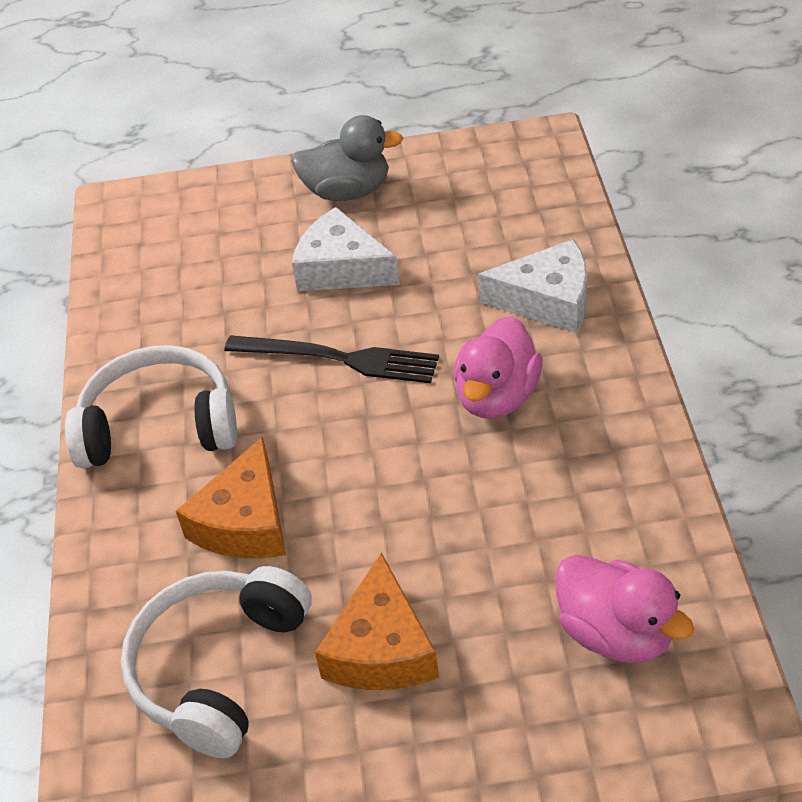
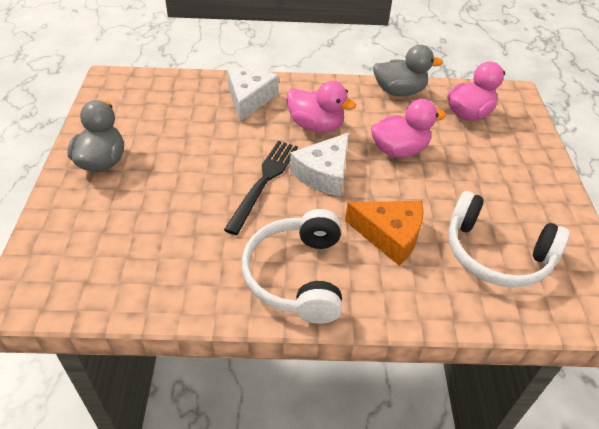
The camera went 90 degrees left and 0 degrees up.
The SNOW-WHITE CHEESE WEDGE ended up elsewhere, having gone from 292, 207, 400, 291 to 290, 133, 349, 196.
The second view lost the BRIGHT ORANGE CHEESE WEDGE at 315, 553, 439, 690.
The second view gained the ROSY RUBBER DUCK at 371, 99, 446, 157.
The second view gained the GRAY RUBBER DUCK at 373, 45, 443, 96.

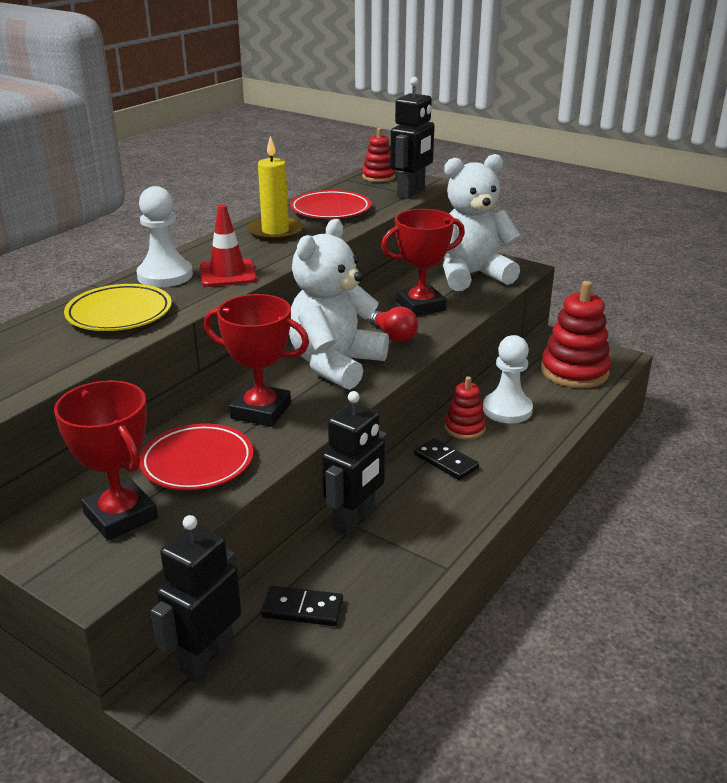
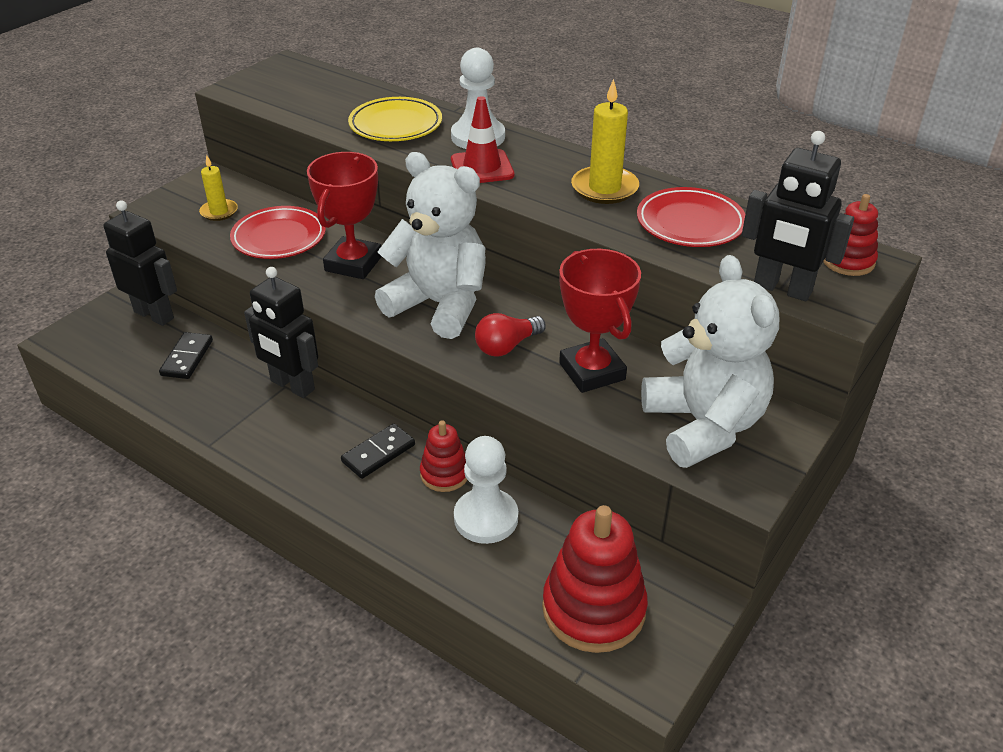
The camera went 90 degrees right and 10 degrees up.
Where the RED PRIZE CUP stood at 54, 380, 158, 541, the YELLOW PILLAR CANDLE came to stand at 199, 155, 238, 221.

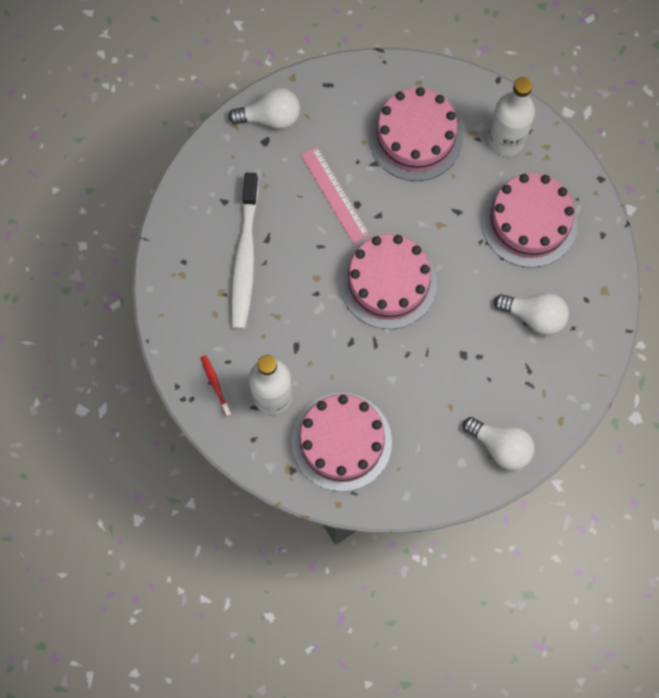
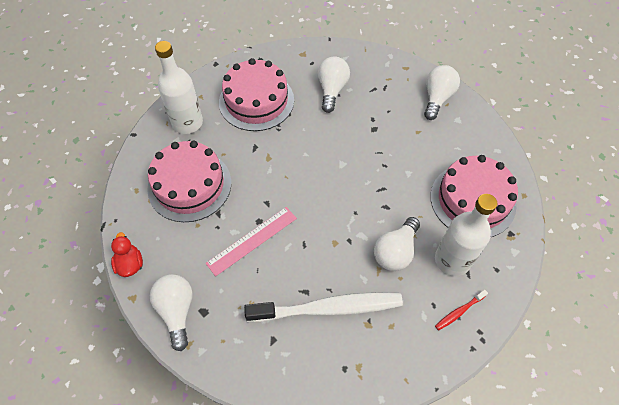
The camera went 100 degrees left and 15 degrees down.
The second view lost the ROSY GATEAU at 340, 234, 437, 329.
The second view gained the RED RUBBER DUCK at 111, 232, 143, 277.
The second view gained the SNOW-WHITE LIGHT BULB at 374, 217, 420, 271.

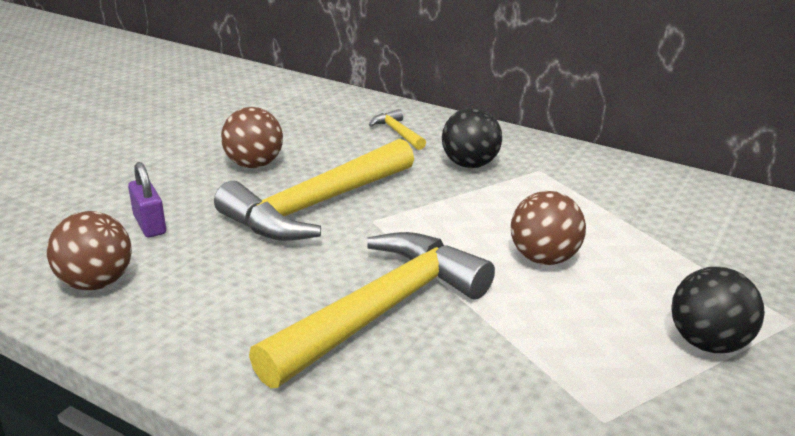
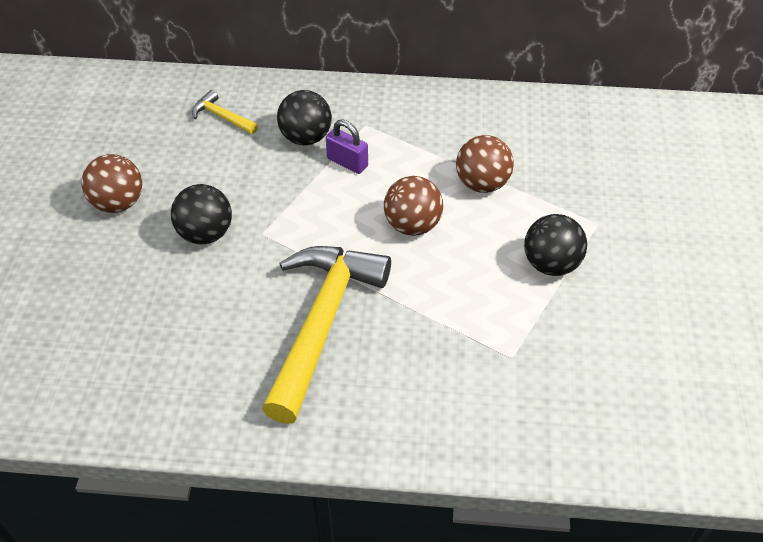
The camera went 25 degrees left and 20 degrees up.
The BROWN BALL ended up elsewhere, having gone from 47, 211, 132, 290 to 456, 135, 514, 193.
The PURPLE SMALL LOCK ended up elsewhere, having gone from 128, 162, 166, 238 to 326, 120, 368, 174.
Where the YELLOW CARPENTER'S HAMMER stood at 214, 138, 414, 241, the BLACK BALL came to stand at 171, 184, 232, 244.

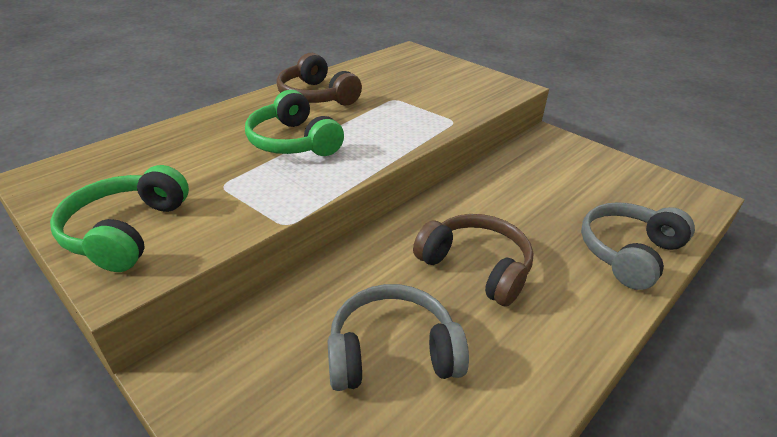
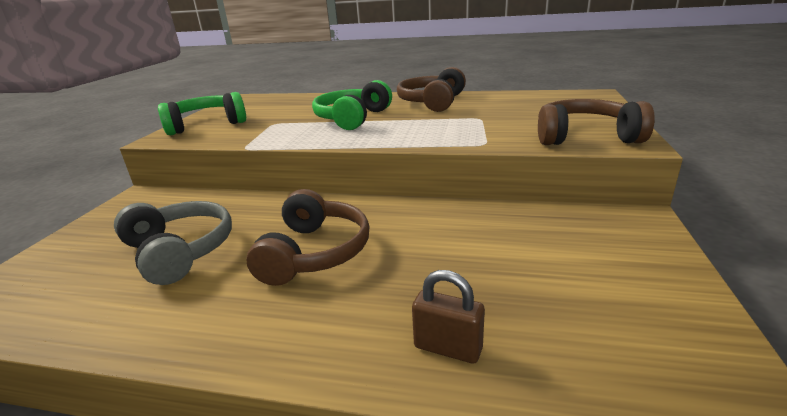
The camera went 60 degrees right and 10 degrees down.
Where the GRAY OVER-EAR HEADPHONES stood at 581, 202, 695, 290, the BROWN SMALL LOCK came to stand at 412, 270, 485, 364.
The second view gained the BROWN OVER-EAR HEADPHONES at 538, 99, 655, 145.

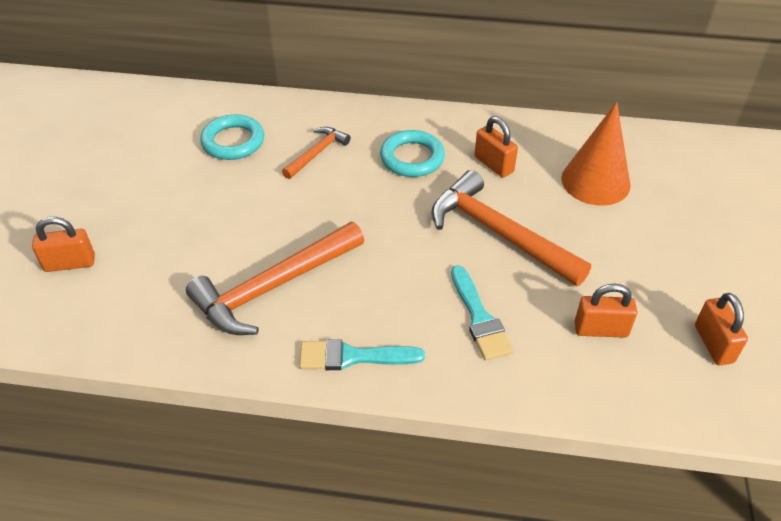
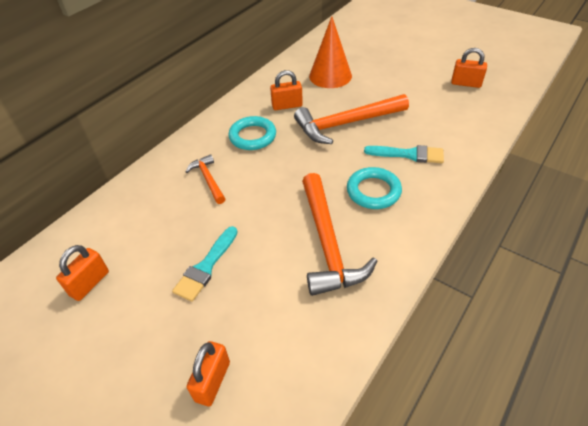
The camera went 60 degrees left and 0 degrees up.
The AQUA HOOP ended up elsewhere, having gone from 200, 114, 264, 160 to 347, 167, 402, 209.
The AQUA PAINT BRUSH ended up elsewhere, having gone from 299, 339, 425, 370 to 172, 226, 238, 302.
The BRIGHT ORANGE SMALL LOCK ended up elsewhere, having gone from 574, 284, 637, 338 to 56, 245, 109, 301.

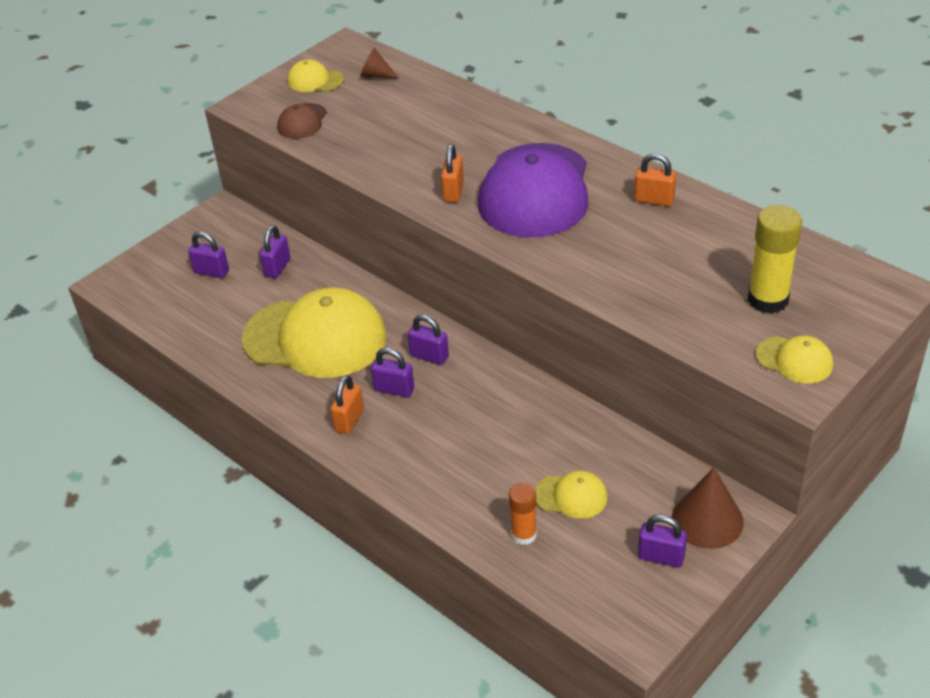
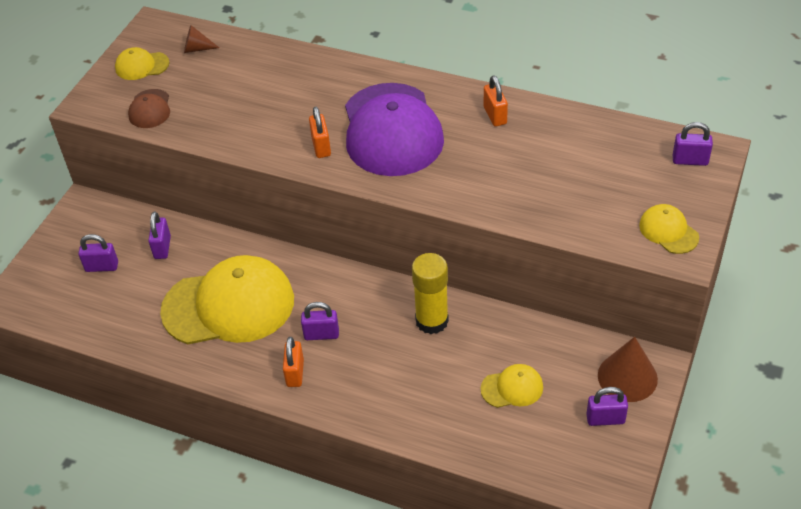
The camera went 20 degrees left and 5 degrees up.
The PURPLE SMALL LOCK ended up elsewhere, having gone from 408, 314, 449, 365 to 673, 122, 713, 166.
The second view lost the BRIGHT ORANGE STICK OF GLUE at 509, 483, 537, 545.
The BRIGHT ORANGE SMALL LOCK at 634, 153, 676, 206 ended up facing another way, 75 degrees clockwise from before.
The YELLOW STICK OF GLUE ended up elsewhere, having gone from 748, 205, 802, 314 to 412, 253, 449, 334.
The YELLOW CAP at 755, 336, 833, 384 ended up facing another way, 135 degrees counterclockwise from before.

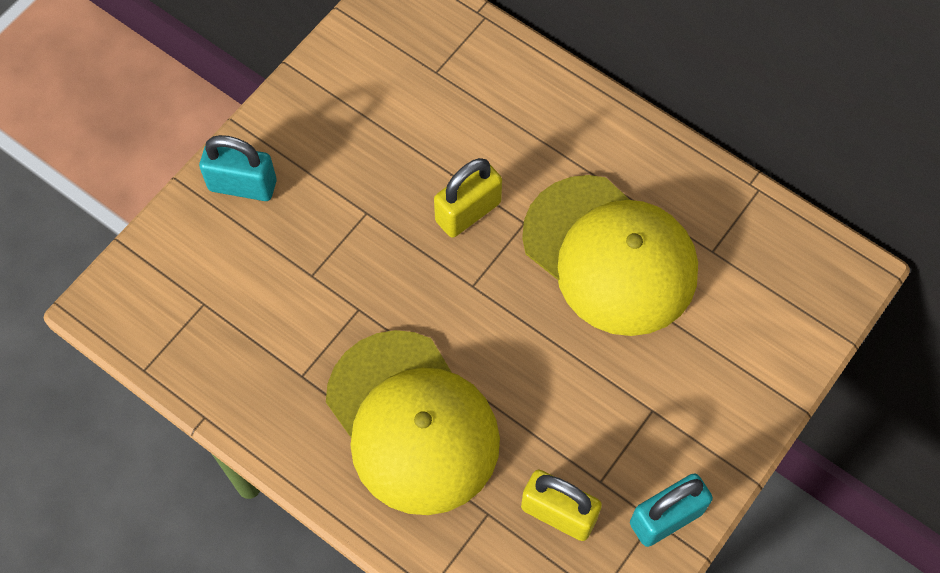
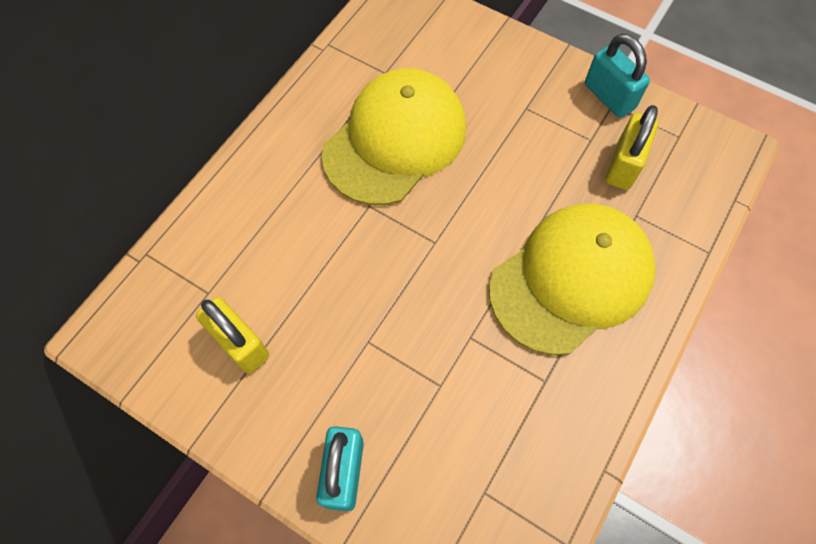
The camera went 95 degrees left and 0 degrees up.
The YELLOW SMALL LOCK ended up elsewhere, having gone from 434, 158, 502, 238 to 196, 297, 269, 374.

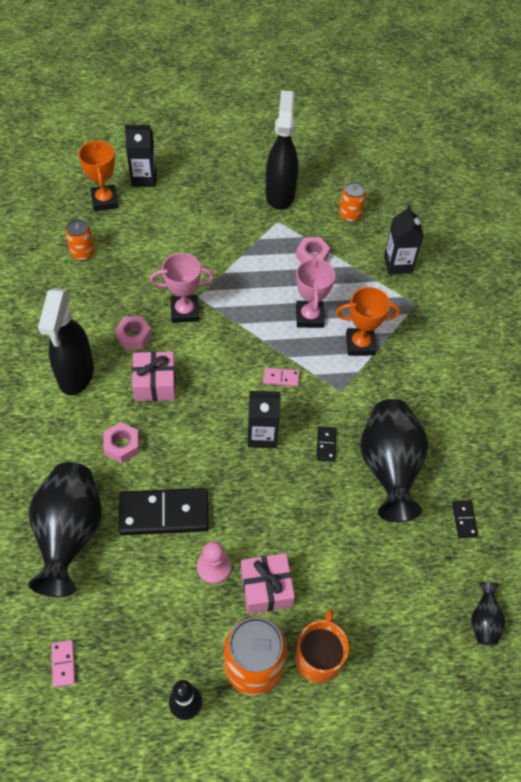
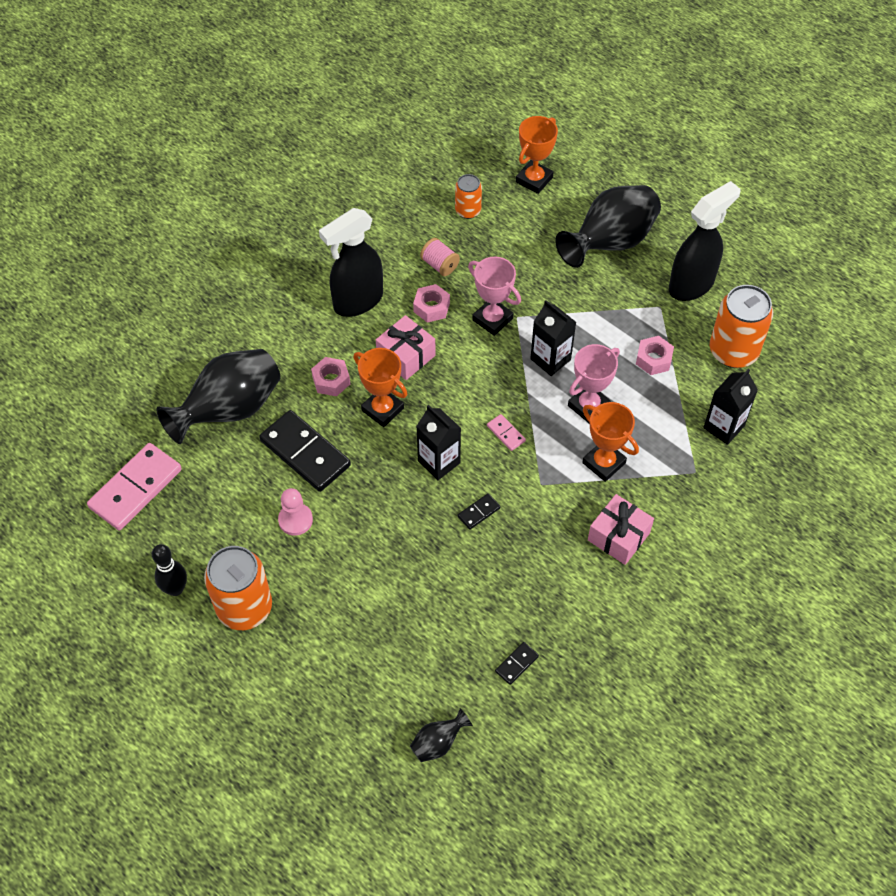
The camera went 50 degrees right and 0 degrees up.
The size of the ROSY DOMINO PIECE at 51, 640, 75, 687 changed by a factor of 2.26.
The BLACK JUICE CARTON ended up elsewhere, having gone from 125, 125, 156, 187 to 530, 300, 576, 376.
The ROSY GIFT ended up elsewhere, having gone from 241, 553, 295, 614 to 588, 494, 654, 565.
The second view lost the BRIGHT ORANGE MUG at 295, 609, 349, 683.
The size of the BRIGHT ORANGE CAN at 339, 182, 366, 222 changed by a factor of 1.81.
The BLACK VASE ended up elsewhere, having gone from 360, 399, 428, 522 to 556, 185, 661, 268.
The second view gained the BRIGHT ORANGE PRIZE CUP at 354, 348, 407, 427.
The second view gained the ROSY BOBBIN at 420, 238, 460, 276.

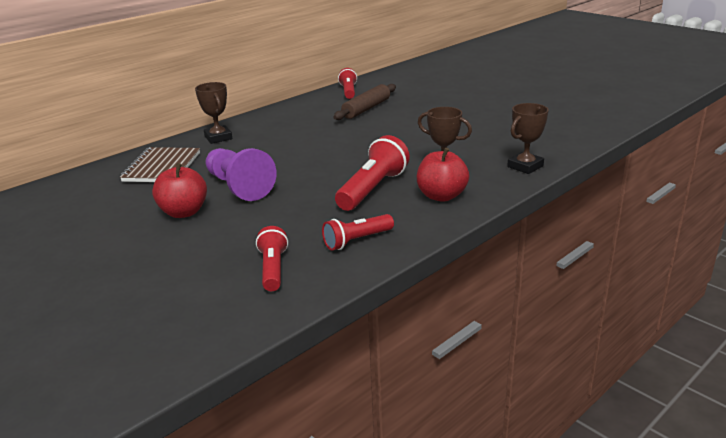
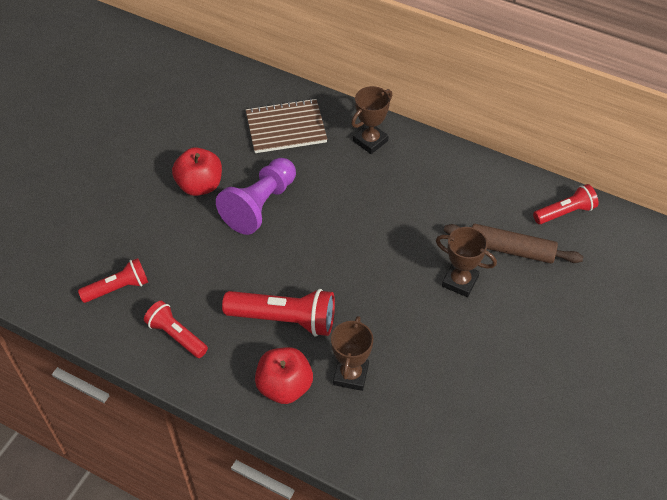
The camera went 70 degrees right and 25 degrees up.
The BROWN PRIZE CUP ended up elsewhere, having gone from 507, 103, 549, 174 to 436, 227, 497, 297.

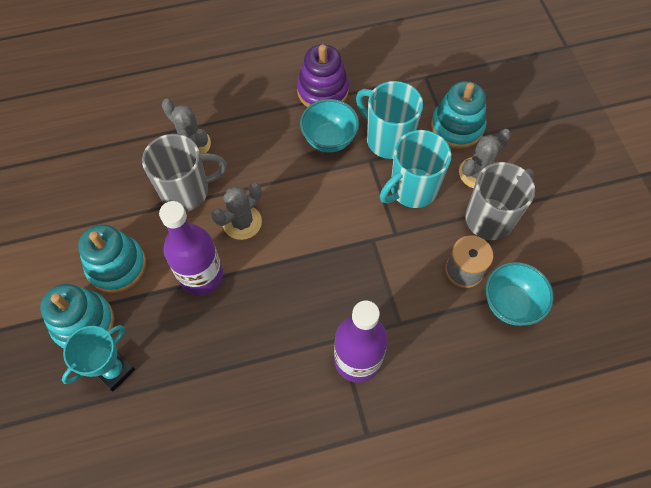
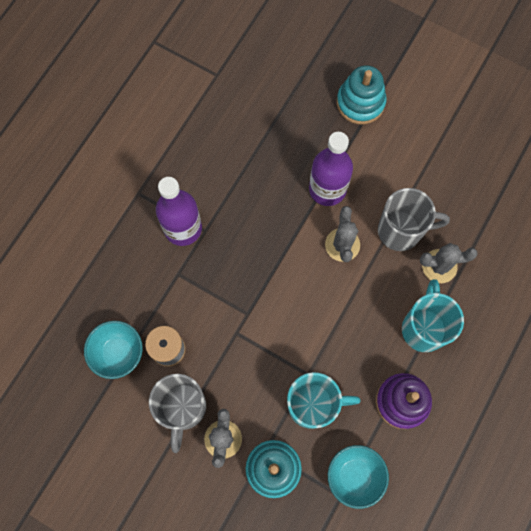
The camera went 135 degrees right and 10 degrees up.
The second view lost the AQUA PRIZE CUP at 62, 325, 135, 392.
The second view lost the AQUA STACKING RINGS at 78, 224, 146, 293.
The GRAY MUG at 142, 134, 227, 212 ended up facing another way, 120 degrees counterclockwise from before.
The AQUA SERVING BOWL ended up elsewhere, having gone from 300, 99, 359, 152 to 328, 445, 389, 509.
The AQUA MUG ended up elsewhere, having gone from 380, 130, 451, 208 to 402, 279, 464, 352.

